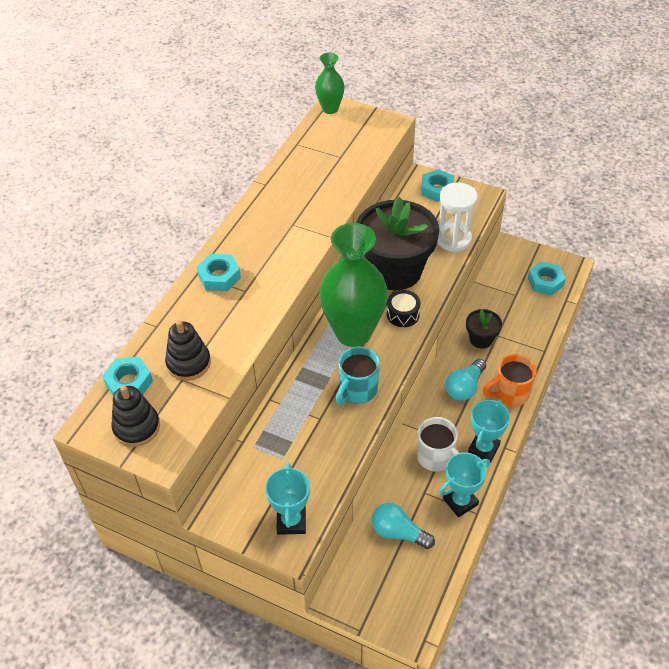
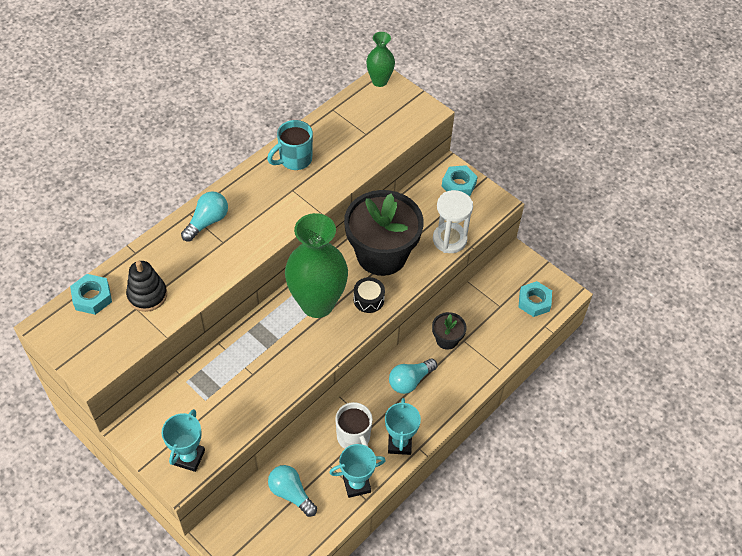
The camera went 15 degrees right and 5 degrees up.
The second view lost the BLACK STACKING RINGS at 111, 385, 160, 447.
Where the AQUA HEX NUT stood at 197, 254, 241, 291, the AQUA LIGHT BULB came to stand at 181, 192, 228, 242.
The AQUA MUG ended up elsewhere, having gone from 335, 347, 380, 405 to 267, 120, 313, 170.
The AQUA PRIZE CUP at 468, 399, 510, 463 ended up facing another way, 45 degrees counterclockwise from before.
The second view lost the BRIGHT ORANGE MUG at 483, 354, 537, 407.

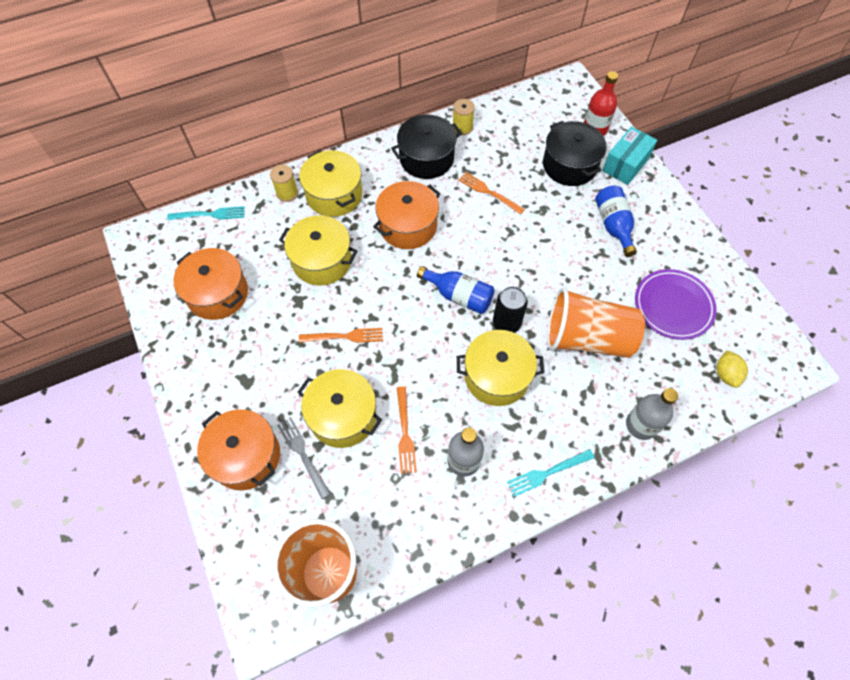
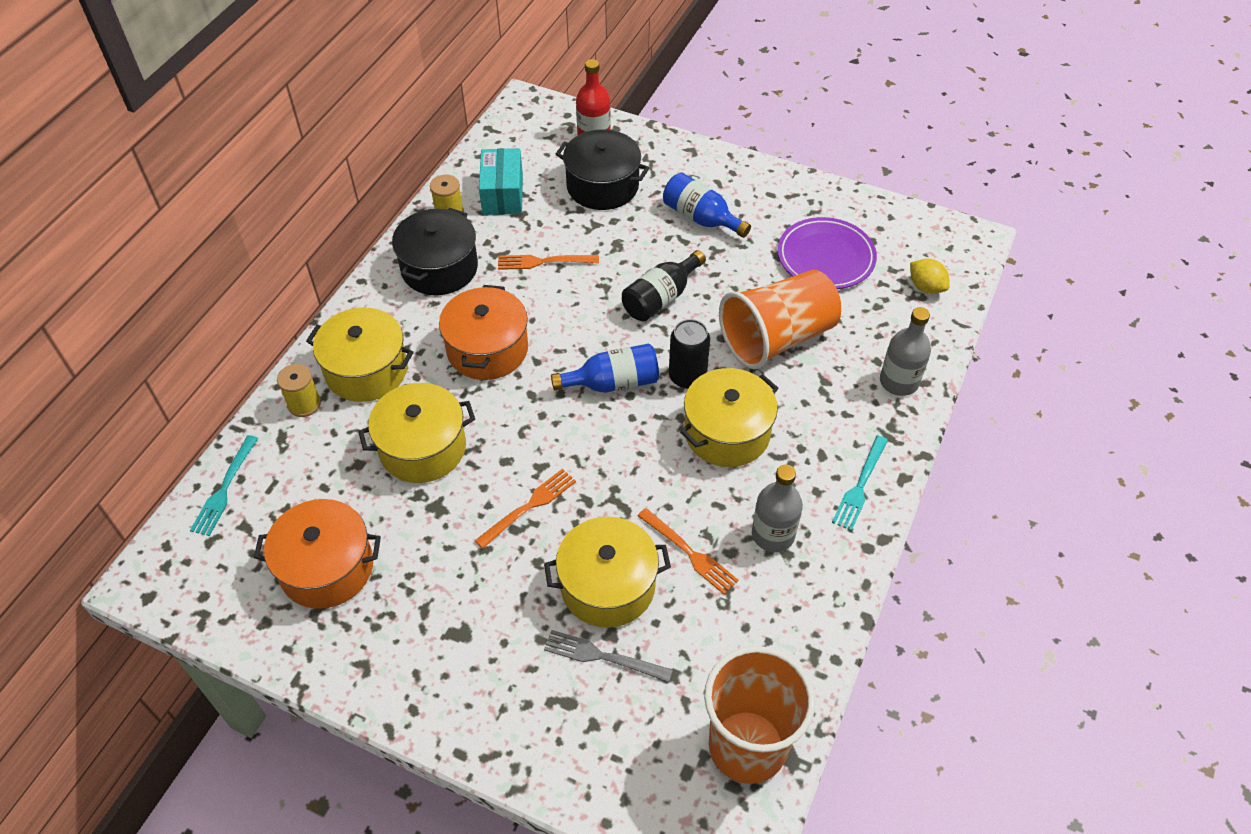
The camera went 40 degrees left and 10 degrees down.
The AQUA FORK at 167, 206, 245, 220 ended up facing another way, 150 degrees clockwise from before.
The second view lost the BRIGHT ORANGE STOCKPOT at 197, 409, 280, 491.
The AQUA BOX ended up elsewhere, having gone from 602, 126, 657, 185 to 479, 148, 523, 215.
The second view gained the BLACK DRINK BOTTLE at 622, 250, 706, 321.

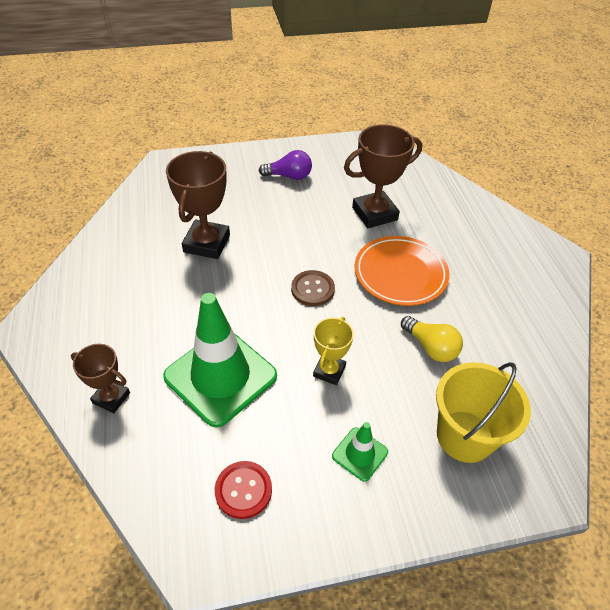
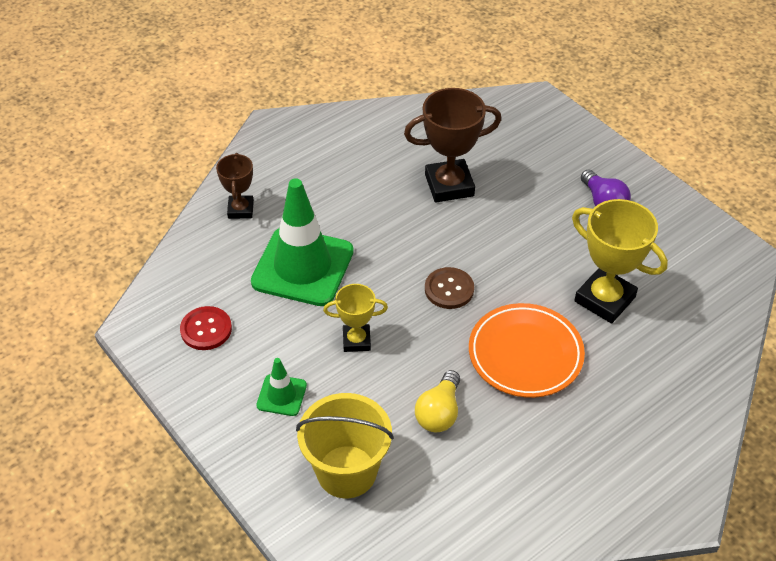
The camera went 65 degrees right and 0 degrees up.
What was the BROWN PRIZE CUP at 344, 124, 422, 228 turned into the YELLOW PRIZE CUP at 572, 199, 668, 324.

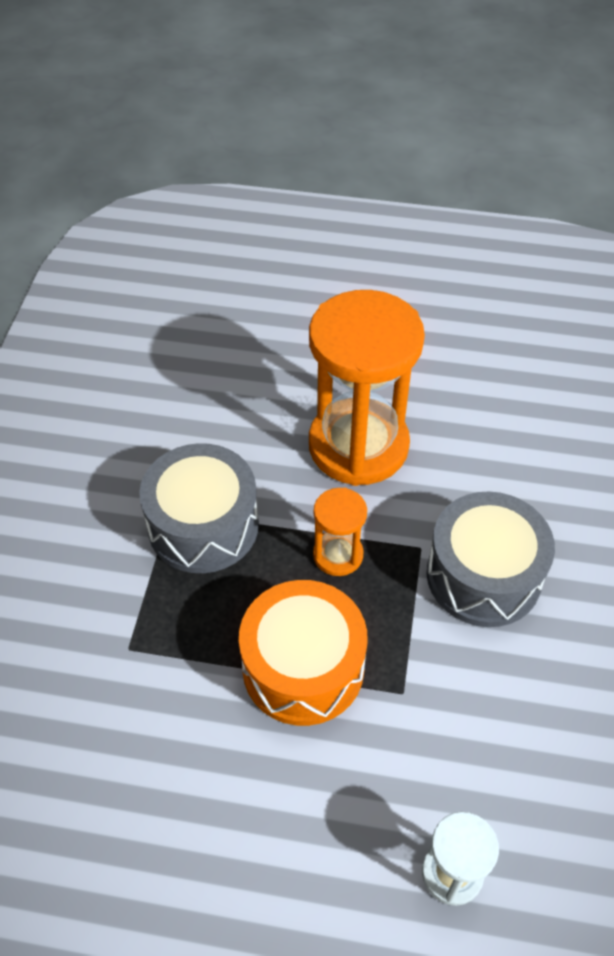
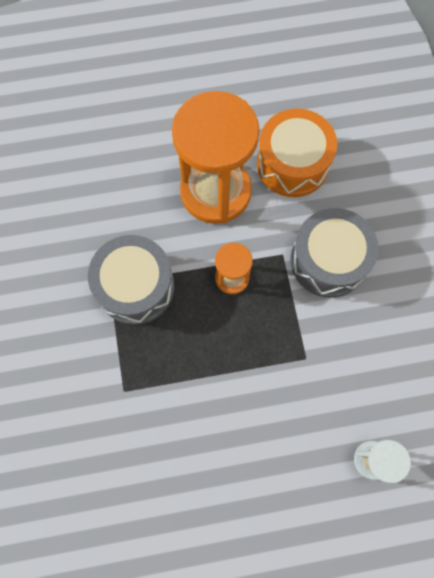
The camera went 20 degrees left and 20 degrees up.
The BRIGHT ORANGE SNARE DRUM ended up elsewhere, having gone from 239, 580, 368, 726 to 257, 109, 337, 197.

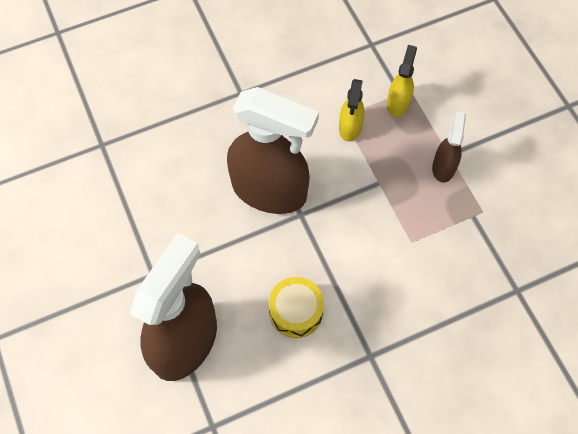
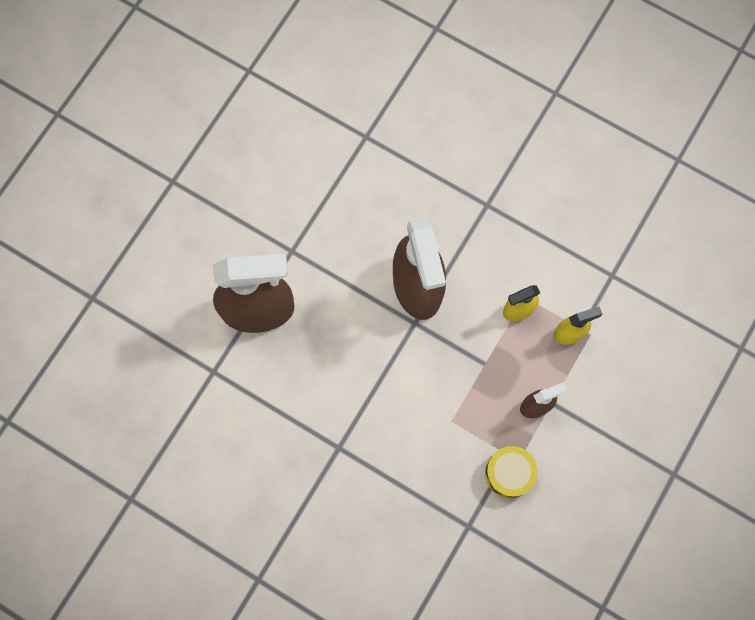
The camera went 55 degrees right and 10 degrees up.
The YELLOW SNARE DRUM ended up elsewhere, having gone from 269, 277, 324, 338 to 485, 446, 538, 498.

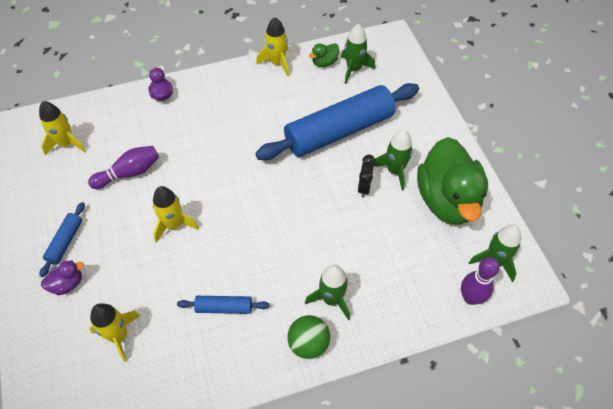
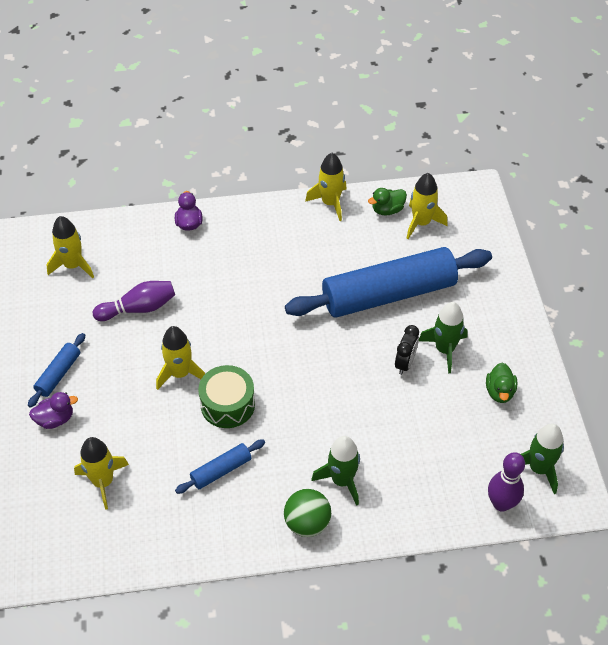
The camera went 10 degrees right and 5 degrees down.
The BLUE DOUGH ROLLER at 177, 296, 270, 314 ended up facing another way, 45 degrees counterclockwise from before.
What was the EMERALD TOY ROCKET at 341, 24, 375, 84 turned into the YELLOW TOY ROCKET at 406, 173, 447, 239.
The size of the EMERALD RUBBER DUCK at 417, 137, 488, 225 changed by a factor of 0.40.
The second view gained the EMERALD SNARE DRUM at 198, 365, 255, 428.

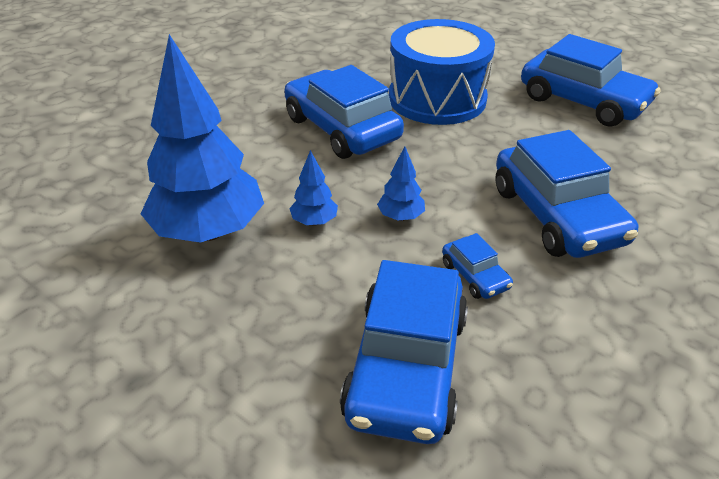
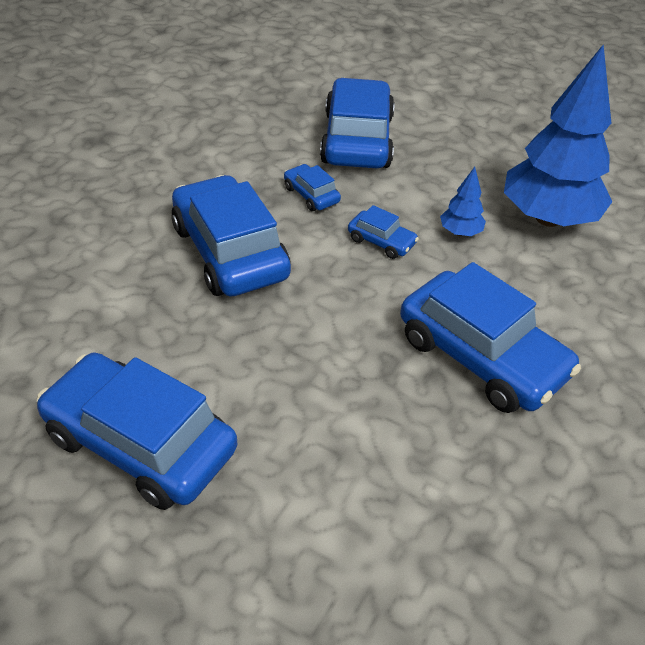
The camera went 170 degrees right and 5 degrees up.
Where the BLUE TOY TREE stood at 377, 146, 425, 221, the BLUE TOY CAR came to stand at 348, 205, 419, 259.
The second view lost the BLUE SNARE DRUM at 389, 19, 495, 125.

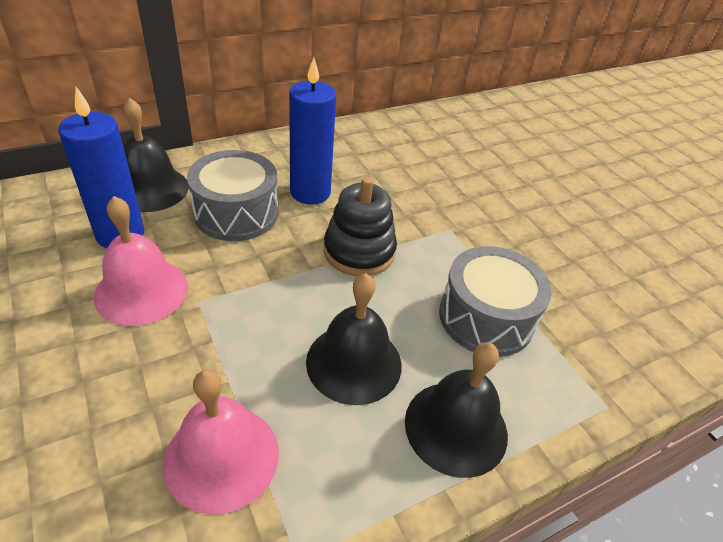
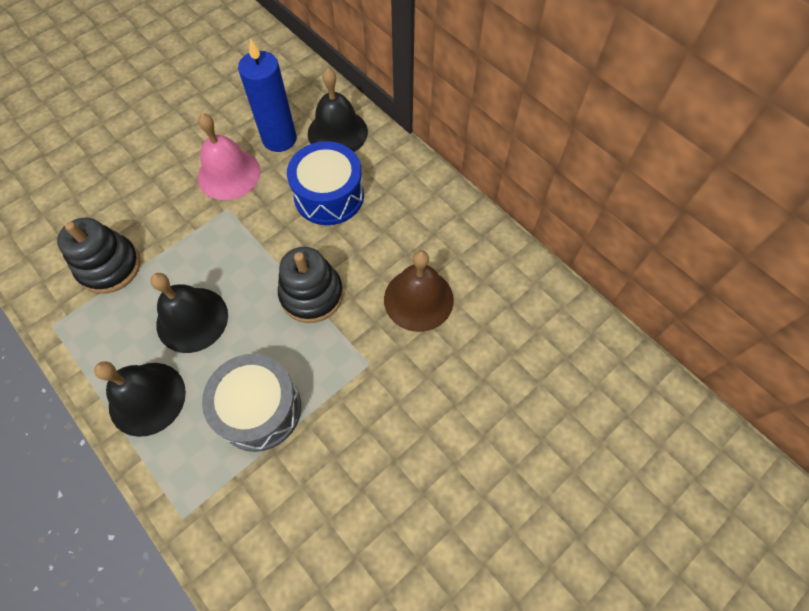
The camera went 80 degrees right and 20 degrees up.
Where the ROSY BELL stood at 163, 370, 279, 515, the BLACK STACKING RINGS came to stand at 57, 218, 141, 294.
What was the GRAY SNARE DRUM at 187, 150, 278, 241 turned into the BLUE SNARE DRUM at 287, 141, 364, 225.
The second view lost the BLUE PILLAR CANDLE at 289, 57, 336, 205.
The second view gained the BROWN BELL at 384, 250, 454, 332.

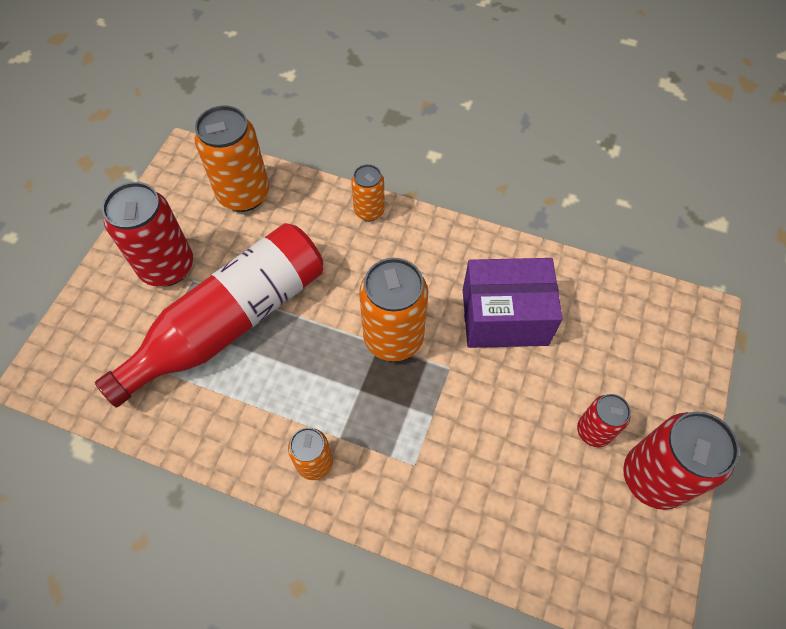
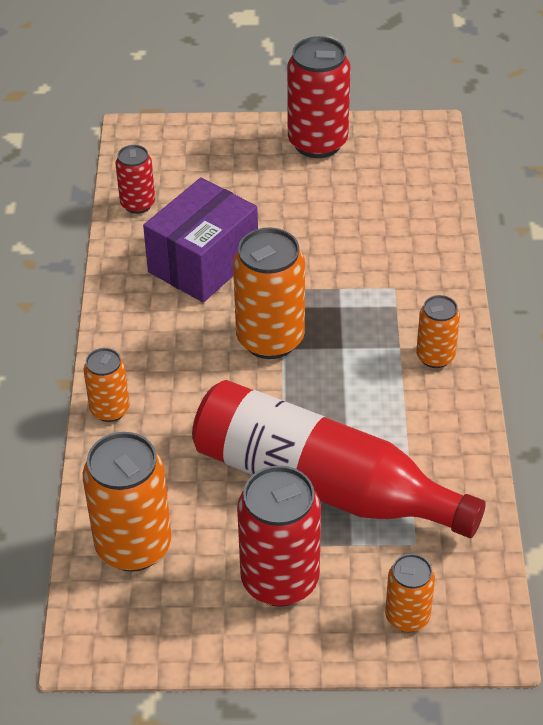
The camera went 110 degrees left and 15 degrees down.
The PURPLE BOX at 463, 258, 563, 348 ended up facing another way, 60 degrees clockwise from before.
The RED CAN ended up elsewhere, having gone from 577, 394, 631, 447 to 116, 145, 155, 214.
The second view gained the BRIGHT ORANGE CAN at 385, 554, 435, 632.

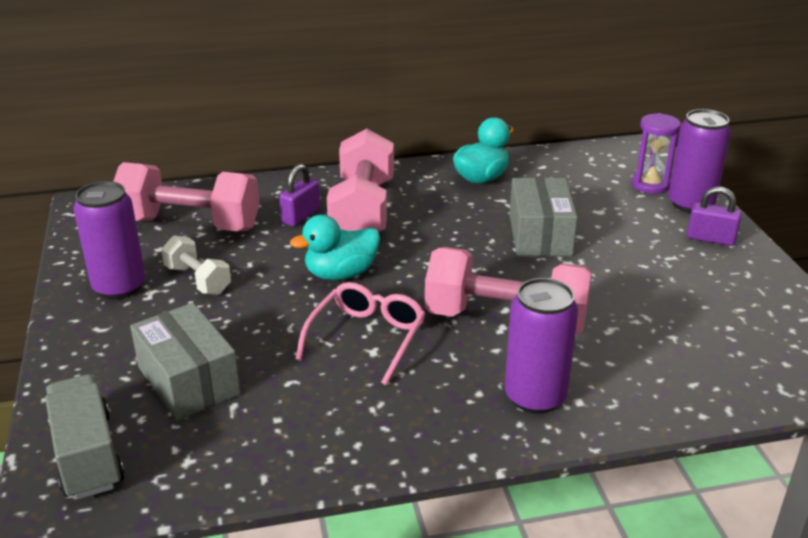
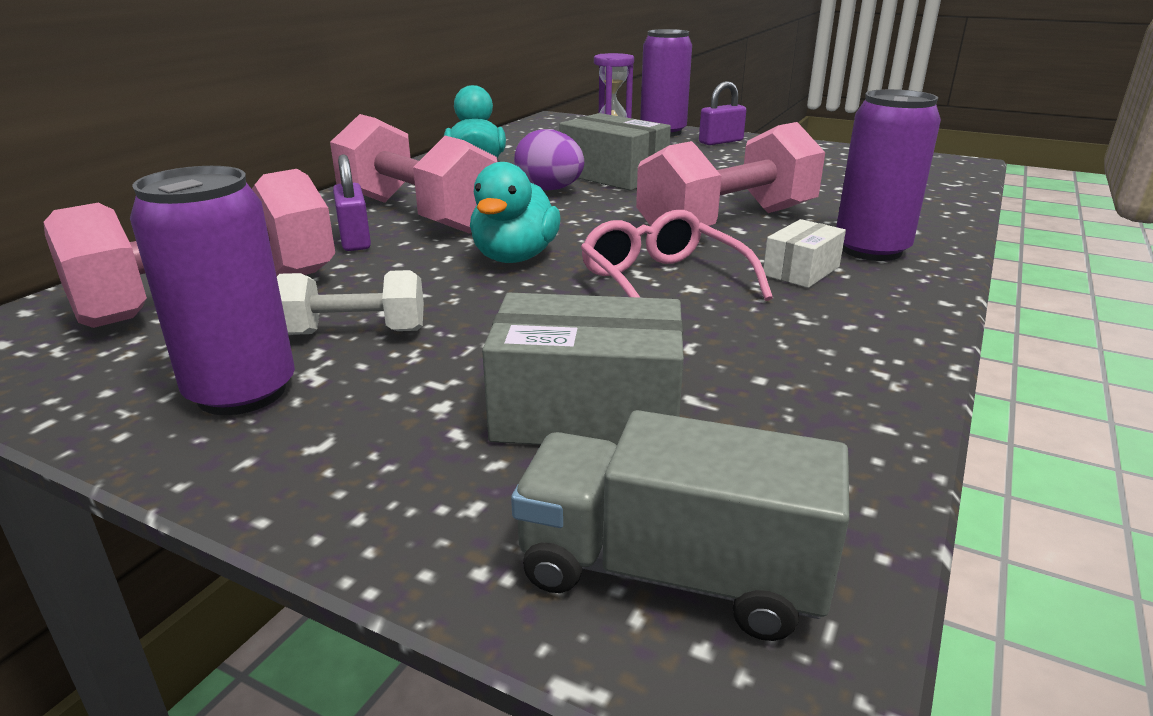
The camera went 50 degrees left and 5 degrees down.
The second view gained the PURPLE EGG at 514, 129, 584, 191.
The second view gained the SNOW-WHITE BOX at 763, 219, 846, 288.

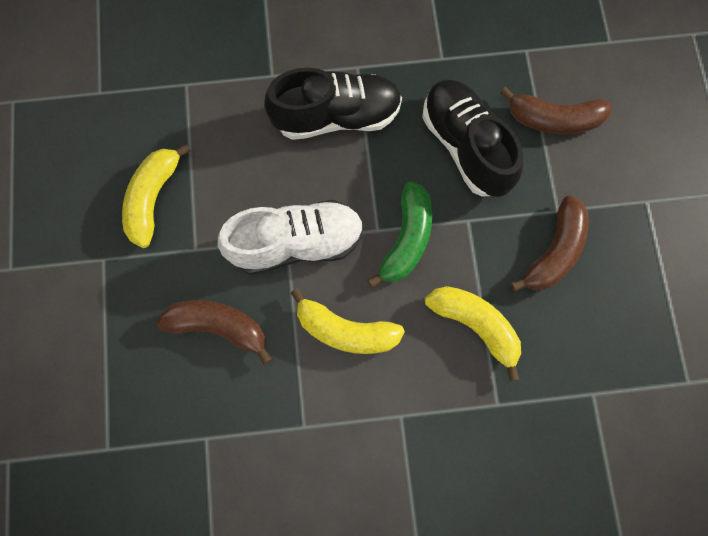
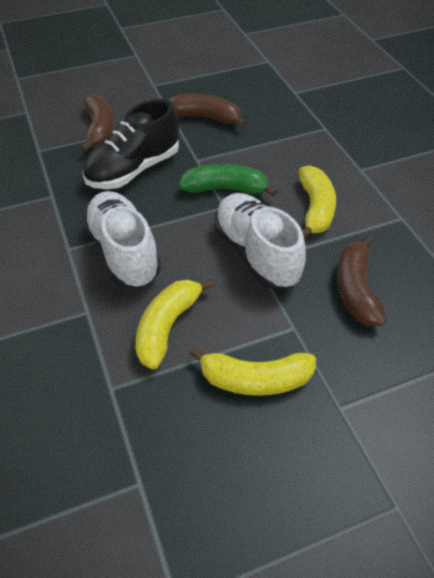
The camera went 105 degrees left and 25 degrees down.
What was the BLACK SNEAKER at 264, 68, 402, 140 turned into the SNOW-WHITE SNEAKER at 83, 191, 161, 288.
The YELLOW BANANA FRUIT ended up elsewhere, having gone from 425, 286, 521, 381 to 135, 279, 214, 369.

